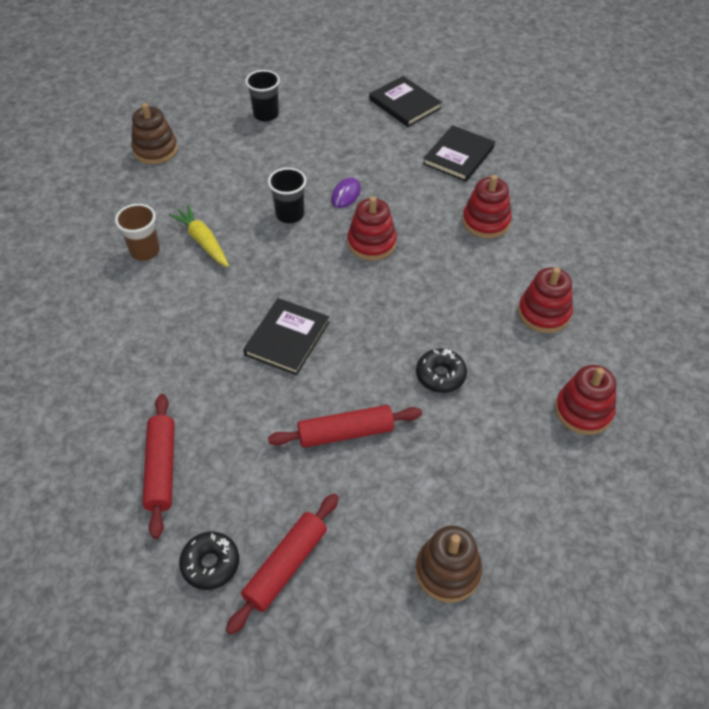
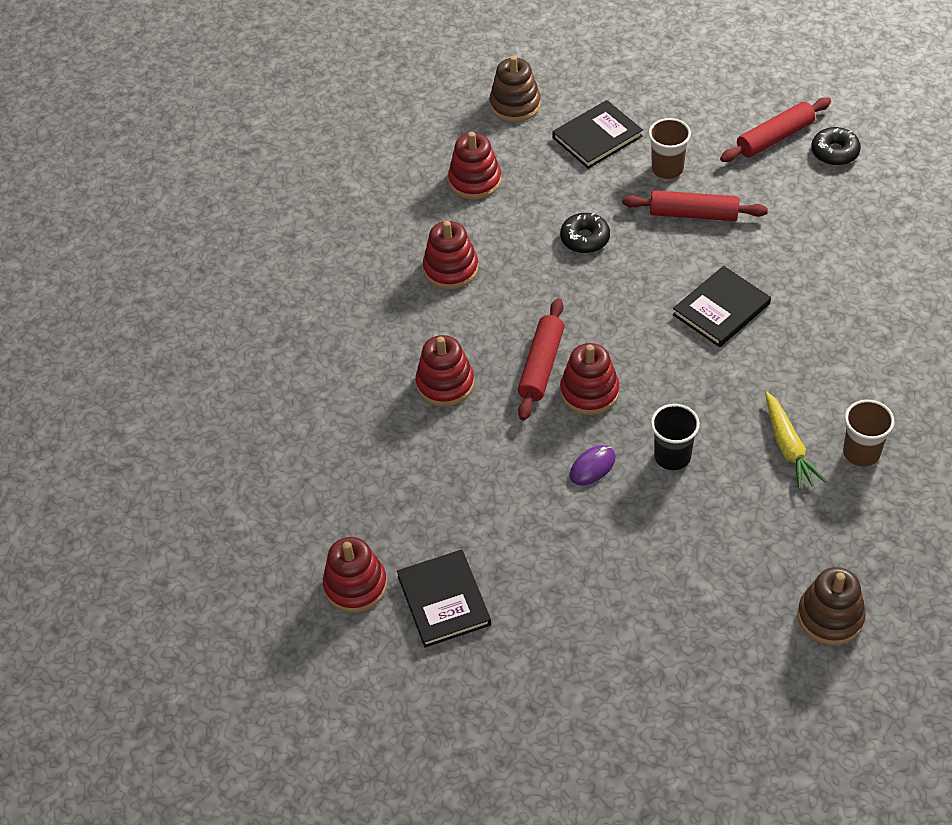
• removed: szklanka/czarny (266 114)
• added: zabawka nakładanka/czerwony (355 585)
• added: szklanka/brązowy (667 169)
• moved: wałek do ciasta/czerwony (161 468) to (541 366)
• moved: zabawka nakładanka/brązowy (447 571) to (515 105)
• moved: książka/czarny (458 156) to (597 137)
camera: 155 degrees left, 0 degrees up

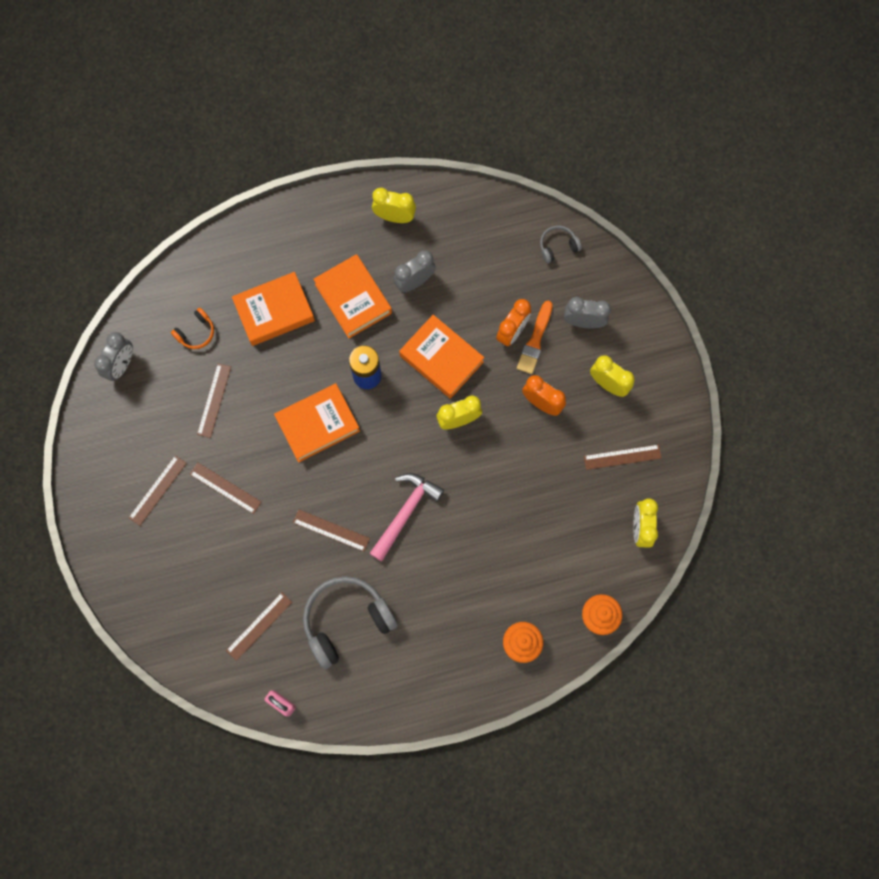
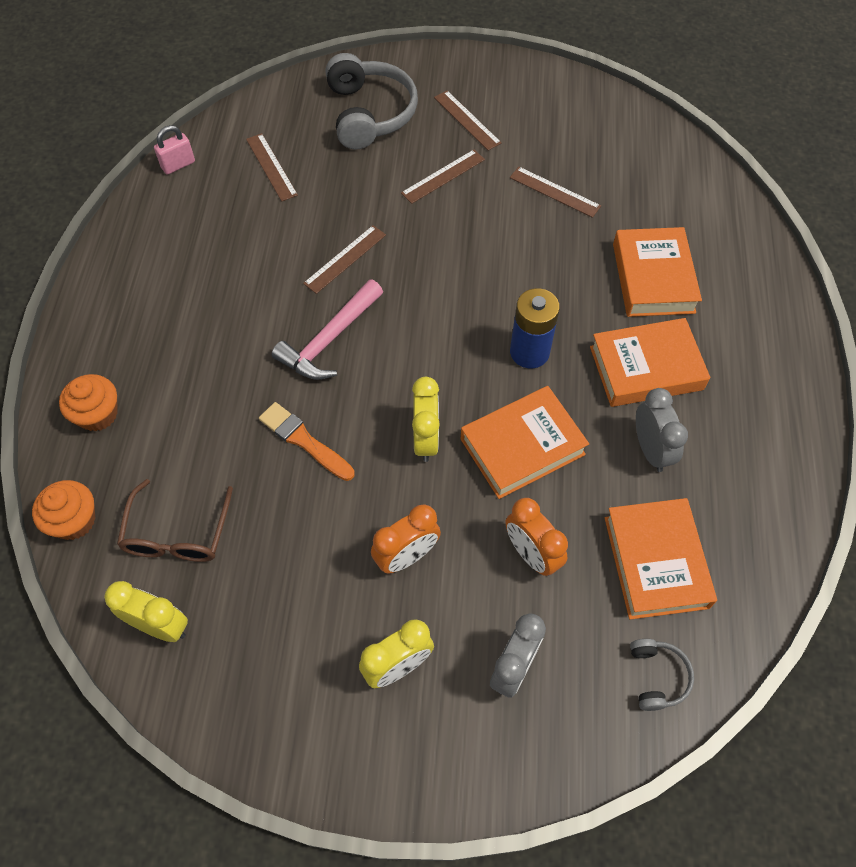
• removed: budzik/szary (121 365)
• removed: słuchawki/pomarańczowy (196 332)
• removed: budzik/żółty (394 217)
• removed: linijka/brązowy (622 457)
• added: okulary/brązowy (178 532)
• moved: książka/pomarańczowy (318 424) to (655 562)
• moved: słuchawki/szary (346 620) to (370 113)
• moved: pędzel/pomarańczowy (535 340) to (304 440)
• turned: młotek/różowy (405 512) = (329 340) 75 degrees clockwise
camera: 110 degrees right, 15 degrees down

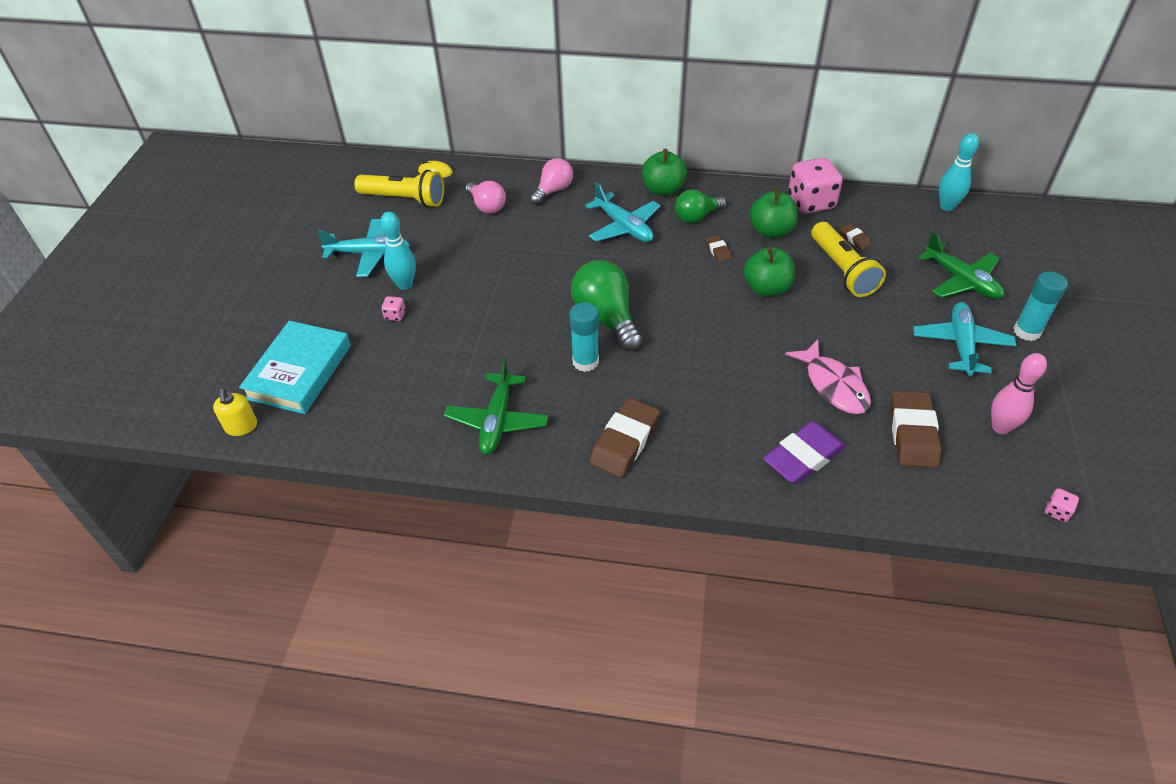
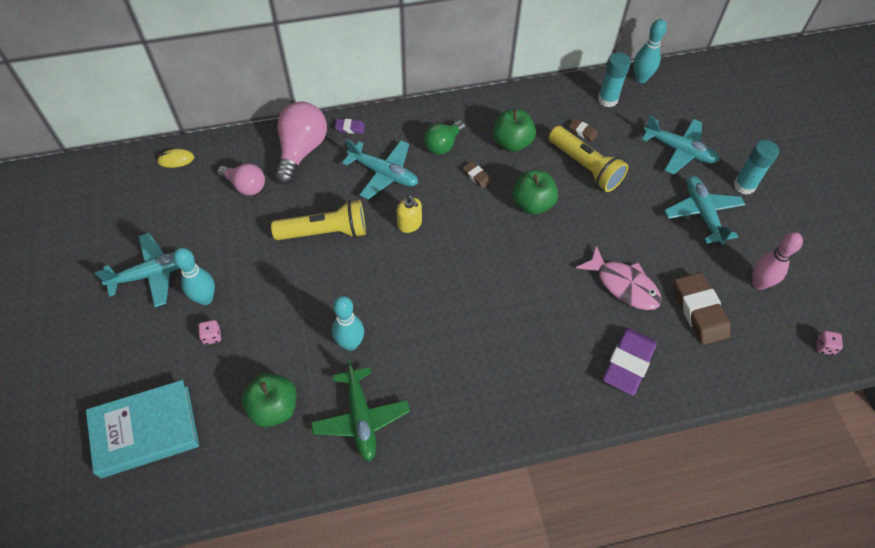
• removed: żarówka/zielony (606 318)
• removed: gumka do mazania/brązowy (625 442)
• removed: kostka do gry/różowy (811 202)
• added: kręgiel/turkusowy (350 343)
• added: gumka do mazania/fioletowy (350 128)
• moved: dozownik mydła/żółty (241 427) to (409 224)
• moved: latarka/żółty (404 199) to (325 232)
• moved: klej w sztyfcie/turkusowy (585 362) to (607 99)
• moved: jabłko/zielony (663 190) to (274 408)
• recoloured: samolot/zielony (961 281) to samolot/turkusowy (679 150)
• turned: książka/turkusowy (299 372) = (145 431) 75 degrees clockwise
• resized: żarówka/różowy (553 190) = (301 151) x1.58
camera: 25 degrees left, 10 degrees up

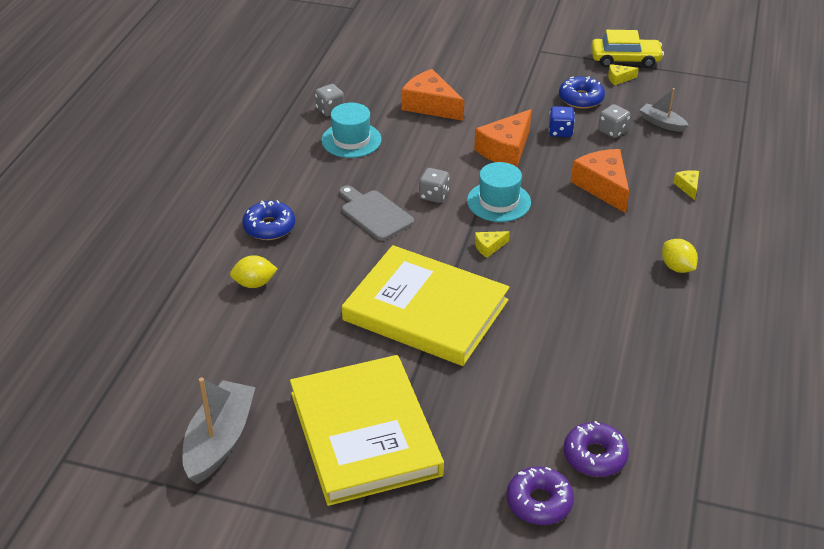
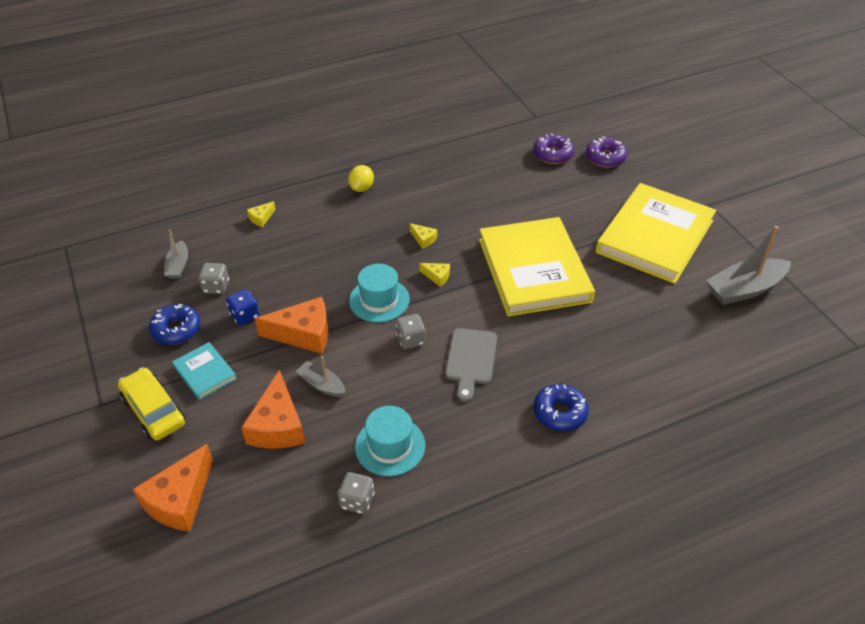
• removed: cytryna/żółty (254 283)
• added: książka/turkusowy (205 372)
• added: łódka/szary (322 385)
• moved: ser/pomarańczowy (603 186) to (180 500)
• moved: samochód/żółty (625 59) to (154 410)
• moved: ser/żółty (619 78) to (423 239)
camera: 130 degrees left, 5 degrees up

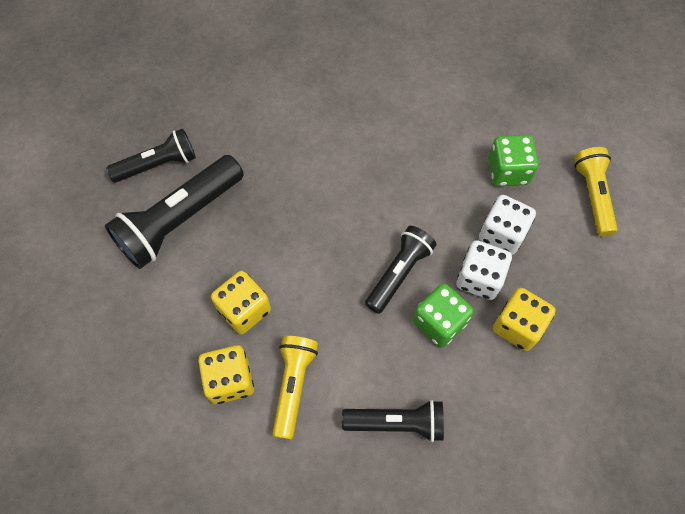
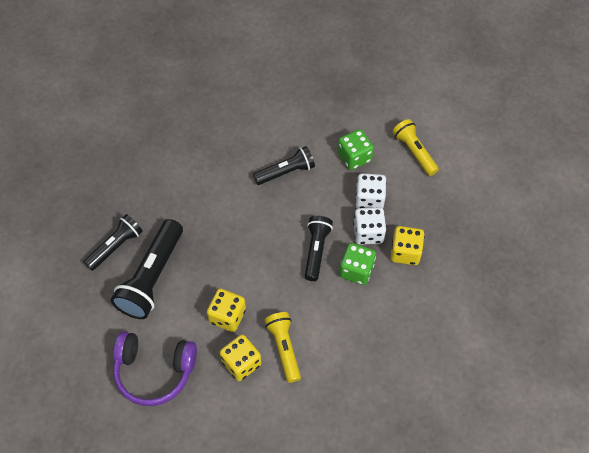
• added: słuchawki/fioletowy (154 371)
• moved: latarka/czarny (397 423) to (286 172)
camera: 25 degrees left, 5 degrees down

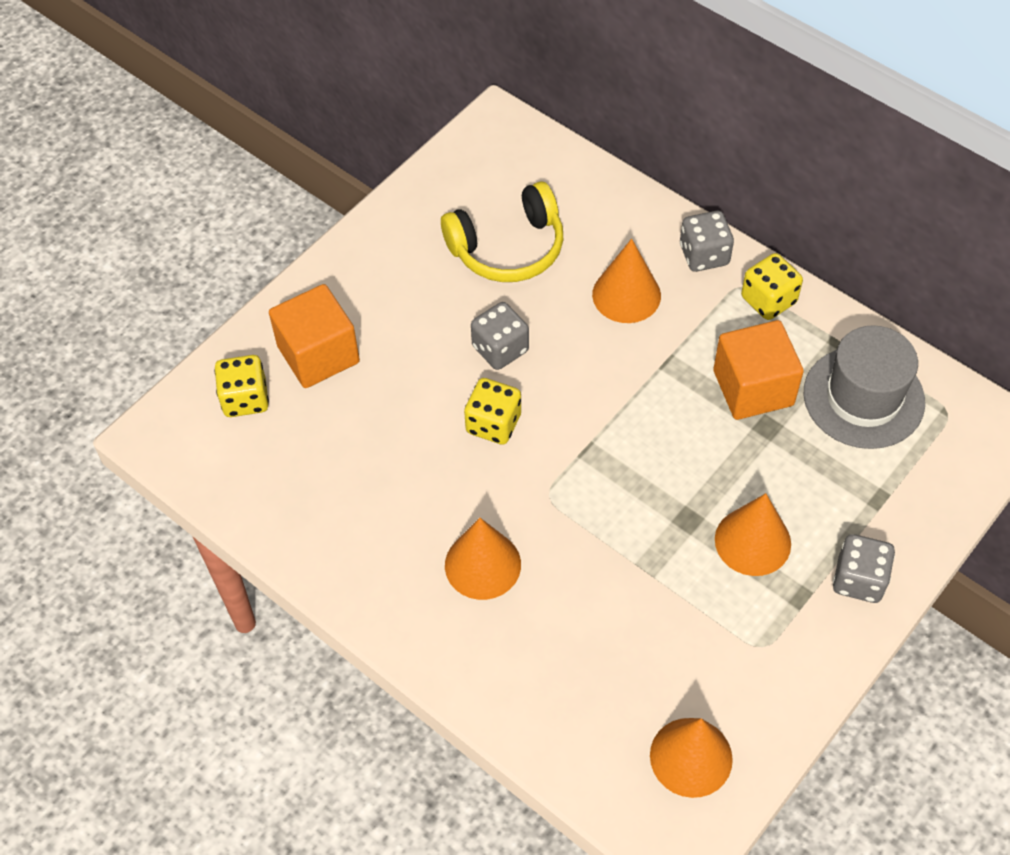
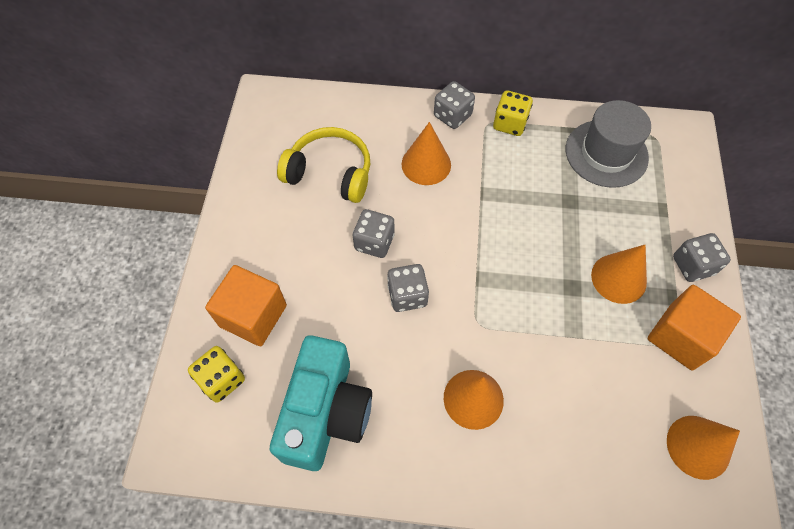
• added: aparat fotograficzny/turkusowy (326 413)
• moved: sześcian/pomarańczowy (753 388) to (681 337)
• recoloured: kostka do gry/żółty (493 424) to kostka do gry/szary (407 295)
• turned: słuchawki/żółty (508 248) = (330 173) 105 degrees counterclockwise
camera: 35 degrees left, 5 degrees up

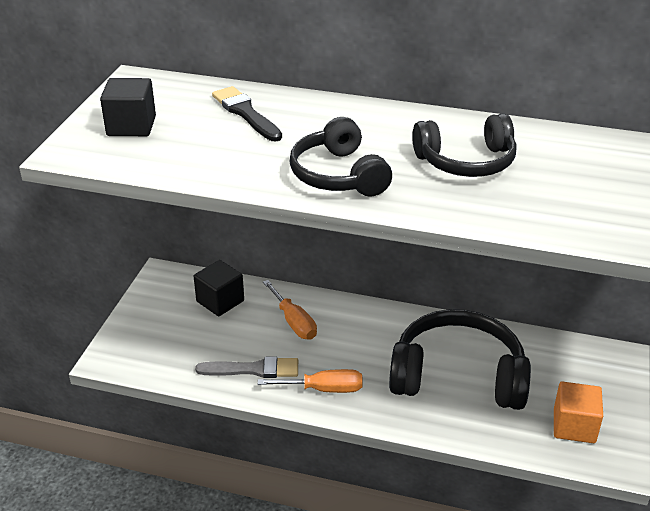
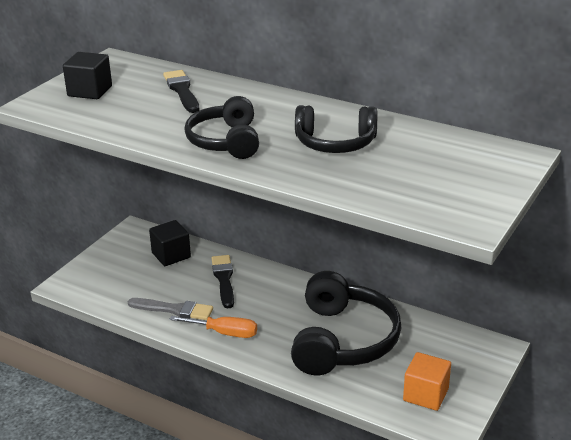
• replaced: śrubokręt/pomarańczowy (294 322) to pędzel/czarny (224 279)
• turned: słuchawki/czarny (458 376) = (342 340) 75 degrees clockwise
camera: 15 degrees right, 5 degrees down

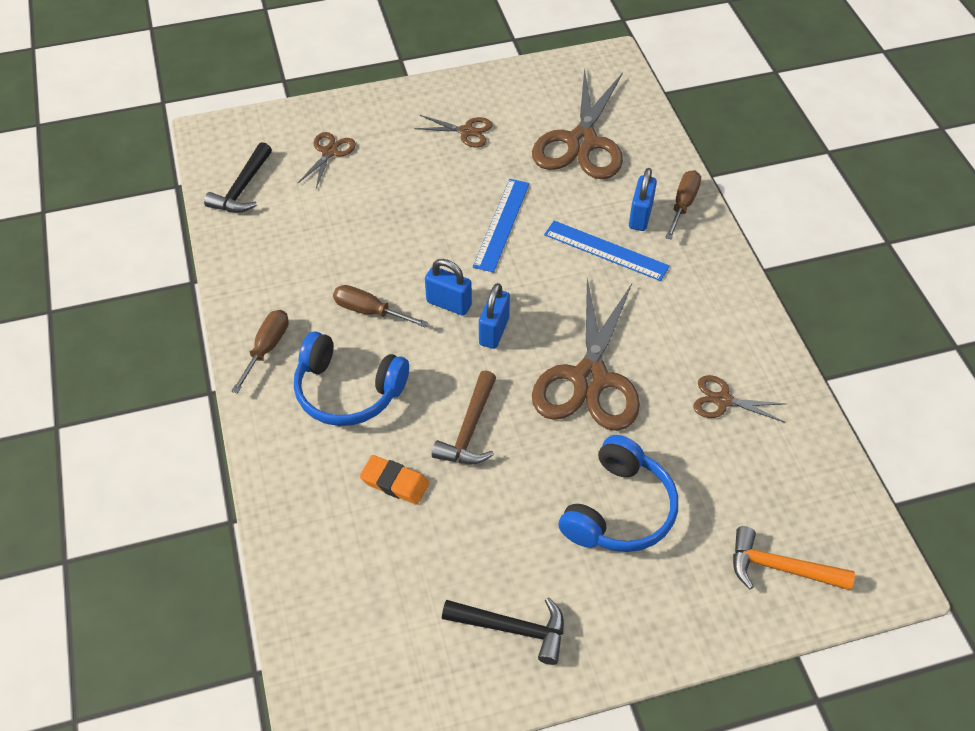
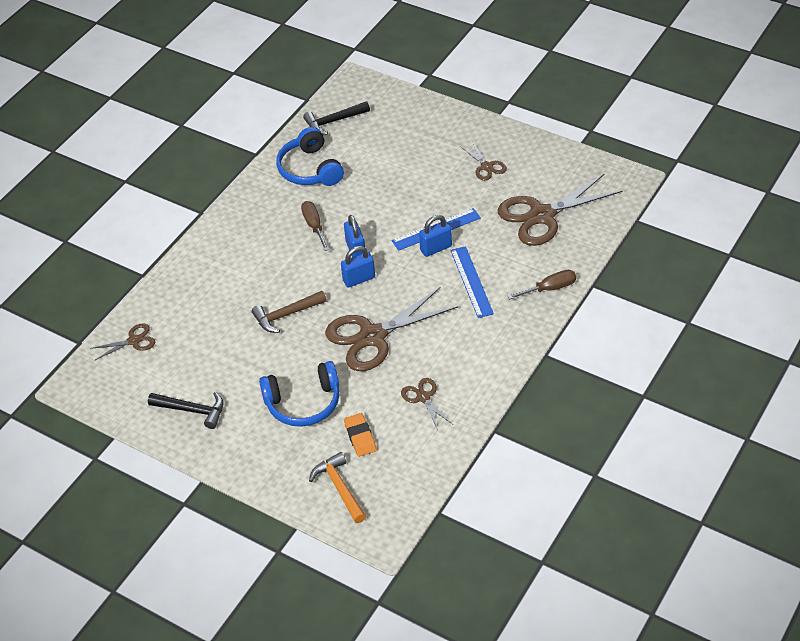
• removed: śrubokręt/brązowy (267 348)
• moved: słuchawki/niebieski (348 391) to (310 169)
• moved: nożyczki/brązowy (329 152) to (134 341)
• moved: gumka do mazania/pomarańczowy (394 482) to (360 437)
• moved: kłódka/niebieski (640 216) to (436 248)
• turned: młotek/czarny (512 629) = (192 410) 45 degrees counterclockwise
camera: 50 degrees right, 5 degrees down

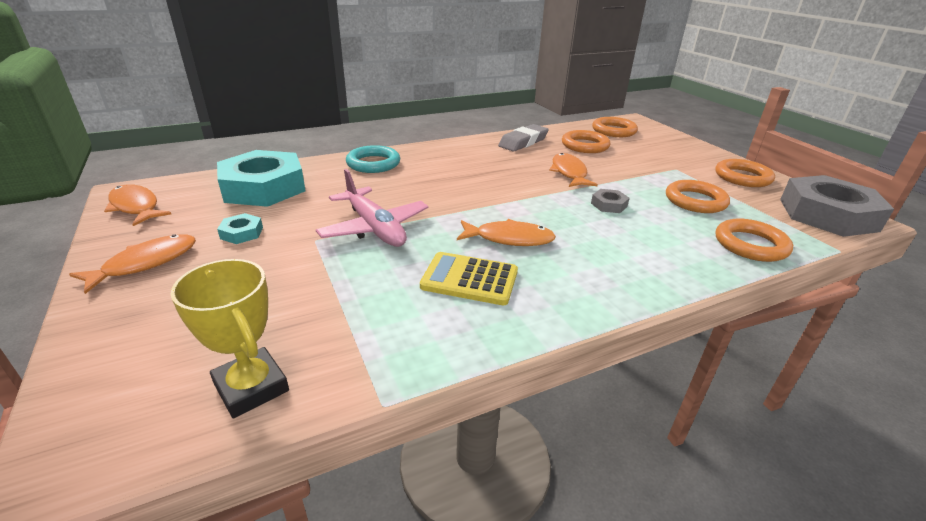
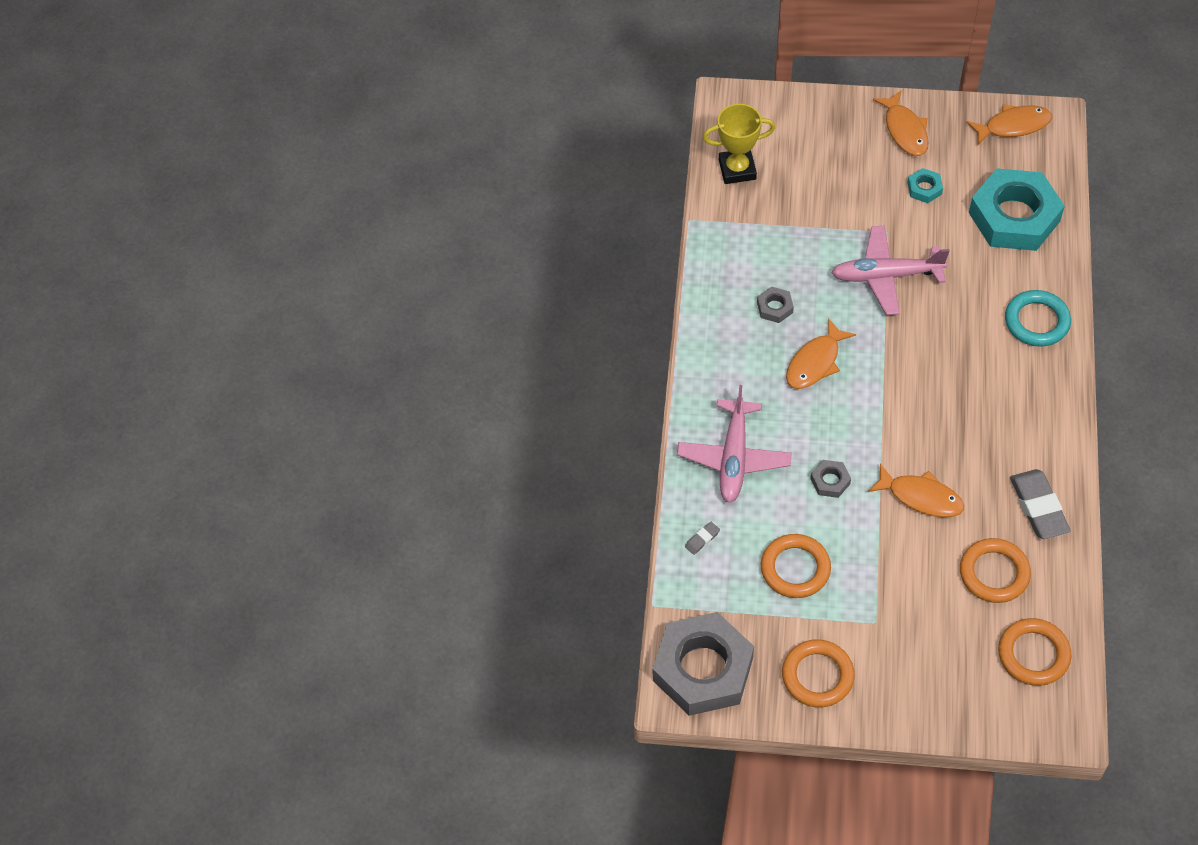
• added: samolot/różowy (734 458)
• replaced: kalkulator/żółty (469 279) to nakrętka/szary (774 307)
• replaced: pierścień/pomarańczowy (750 245) to gumka do mazania/szary (702 539)
camera: 125 degrees right, 25 degrees up

